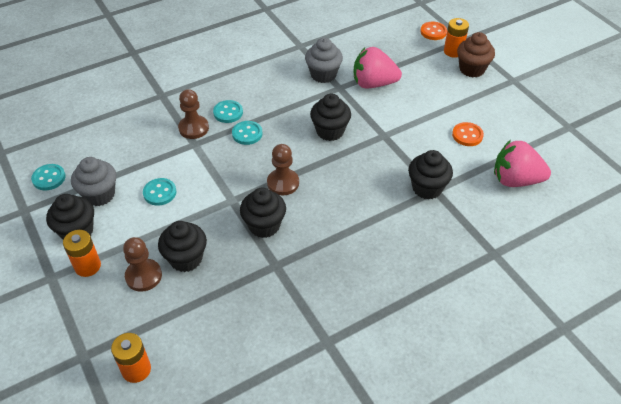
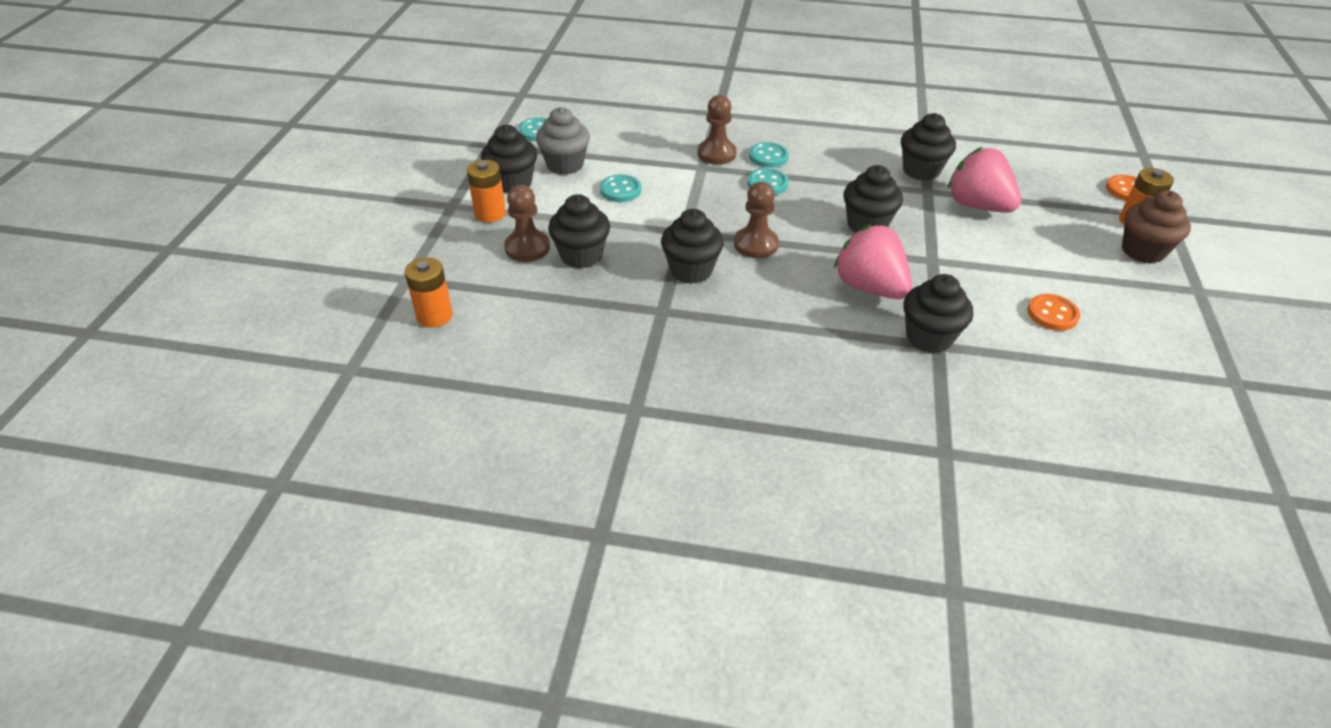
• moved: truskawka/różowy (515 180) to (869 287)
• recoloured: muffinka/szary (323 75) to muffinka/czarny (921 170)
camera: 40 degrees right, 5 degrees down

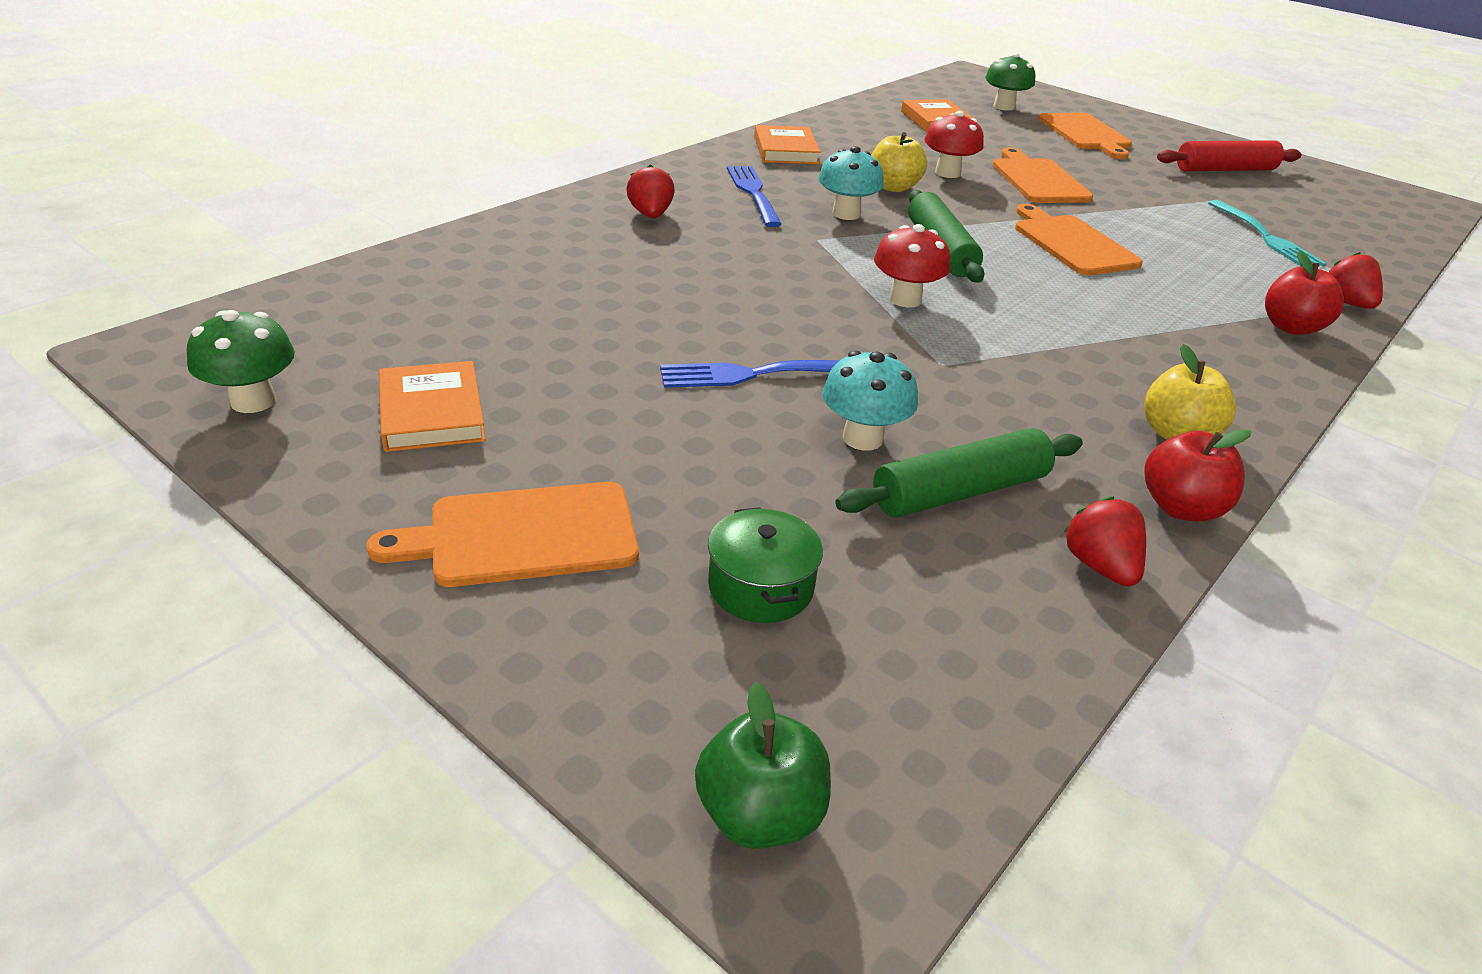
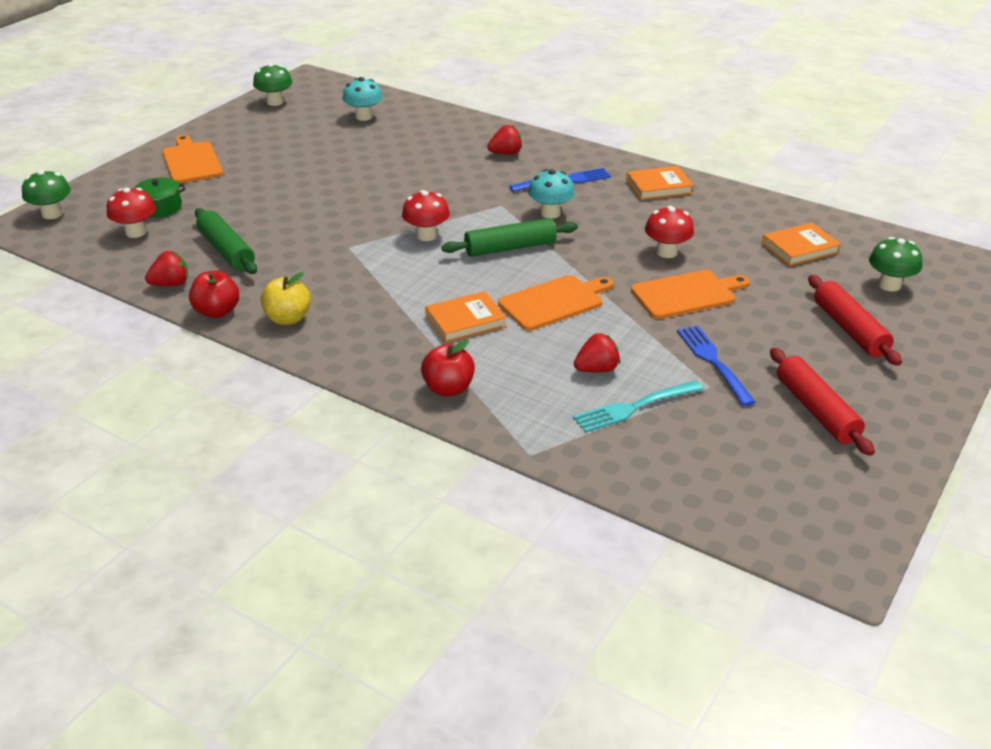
• removed: jabłko/żółty (893 187)
• added: grzyb/czerwony (136 232)
• moved: książka/pomarańczowy (431 413) to (465 321)
• moved: widelec/niebieski (755 374) to (714 362)
• moved: grzyb/turkusowy (862 438) to (364 117)
• moved: truskawka/czerwony (1346 303) to (597 369)
• replaced: jabłko/zielony (759 814) to grzyb/zielony (52 214)
• replaced: deska do krojenia/pomarańczowy (1085 134) to wałek do ciasta/czerwony (849 329)
camera: 85 degrees right, 0 degrees up

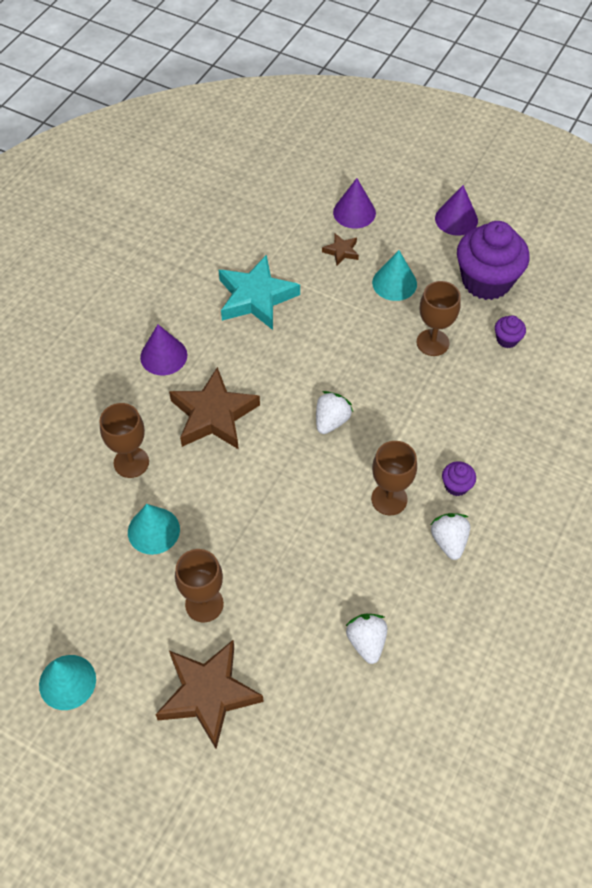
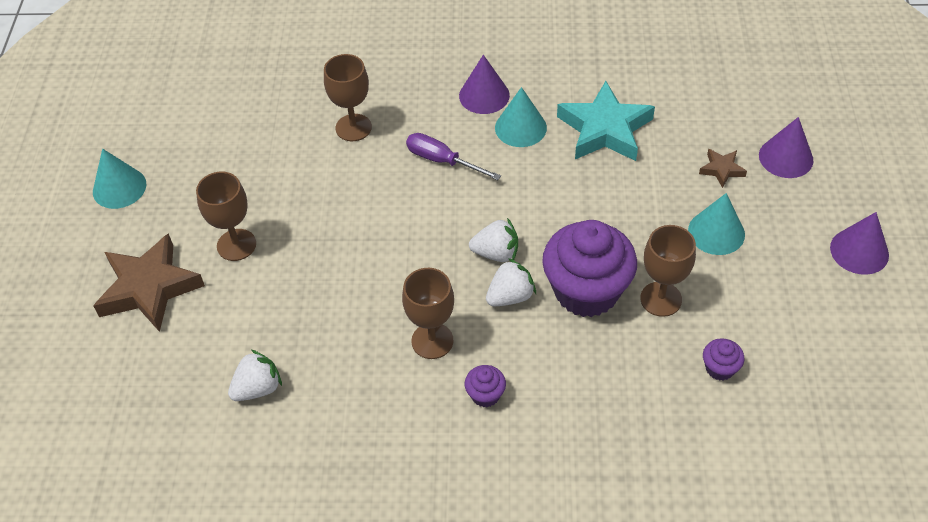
• moved: stożek/turkusowy (153 530) to (520 127)
• moved: truskawka/biały (449 541) to (510 296)
• moved: muffinka/fioletowy (486 281) to (586 291)
• replaced: gwiazda/brązowy (214 415) to śrubokręt/fioletowy (442 161)
camera: 65 degrees right, 5 degrees down

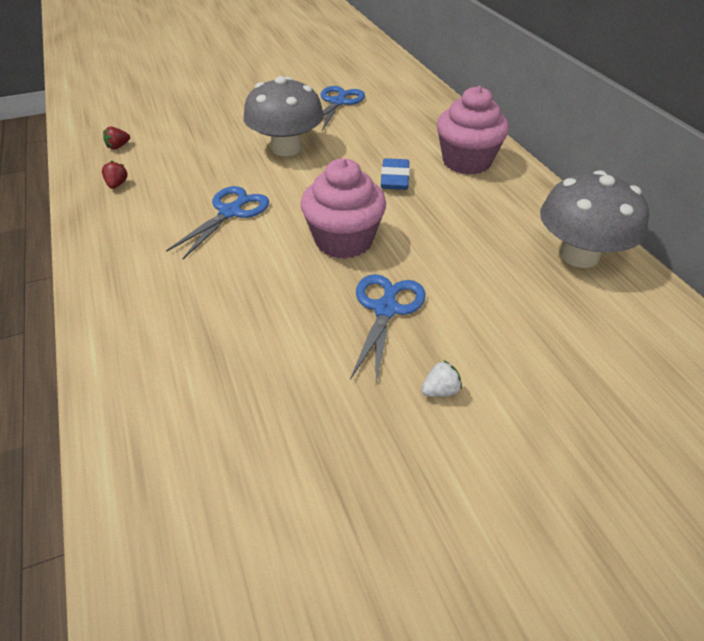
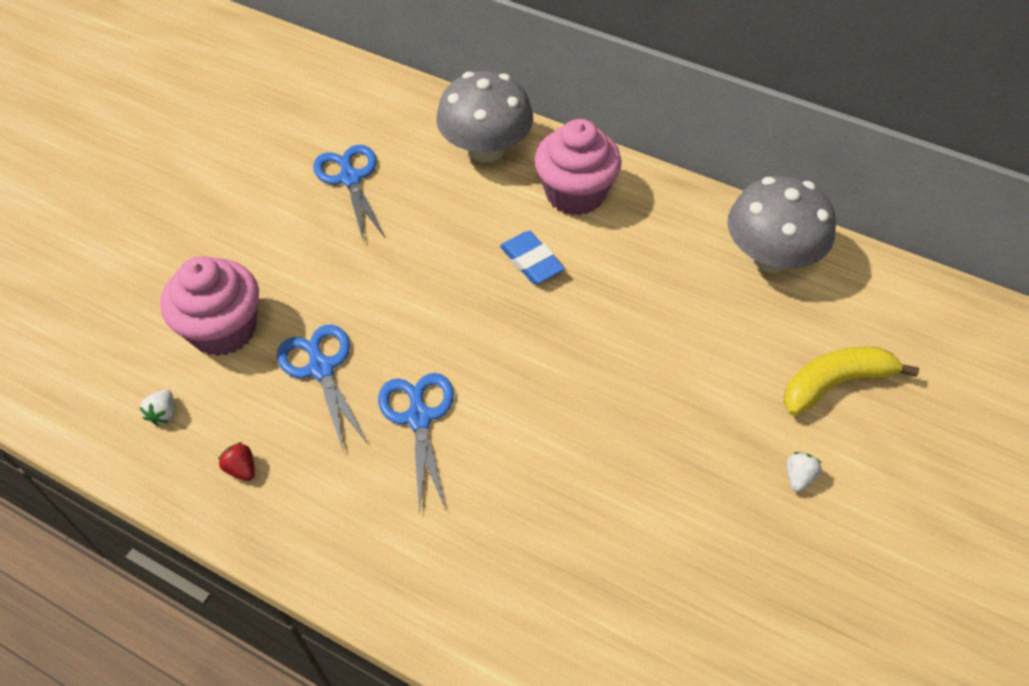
• added: banan/żółty (835 384)
• moved: grzyb/szary (286 148) to (485 149)
• moved: muffinka/różowy (343 241) to (223 329)
• moved: nożyczki/niebieski (386 309) to (321 368)
• recoloured: truskawka/czerwony (118 147) to truskawka/biały (163 414)
camera: 40 degrees left, 10 degrees up

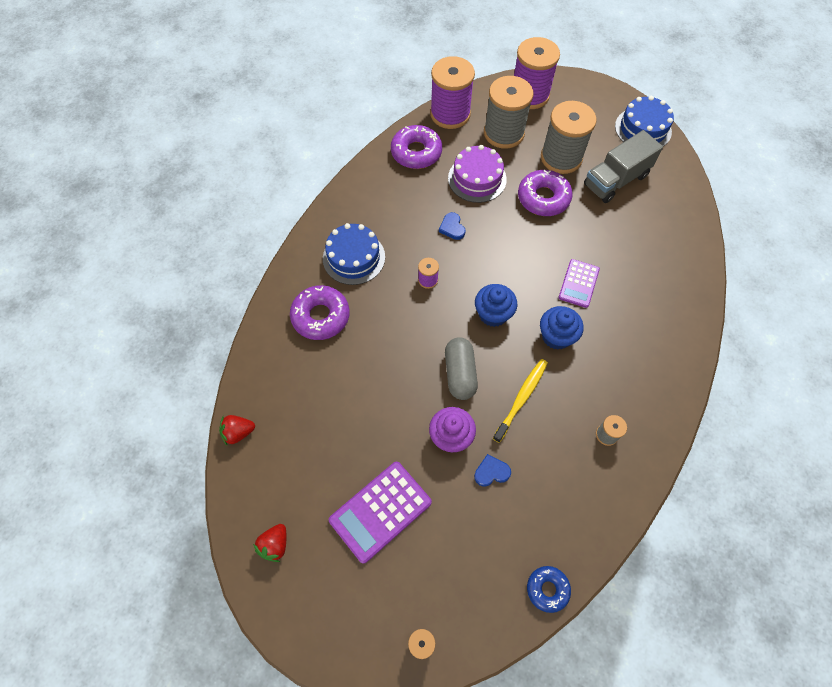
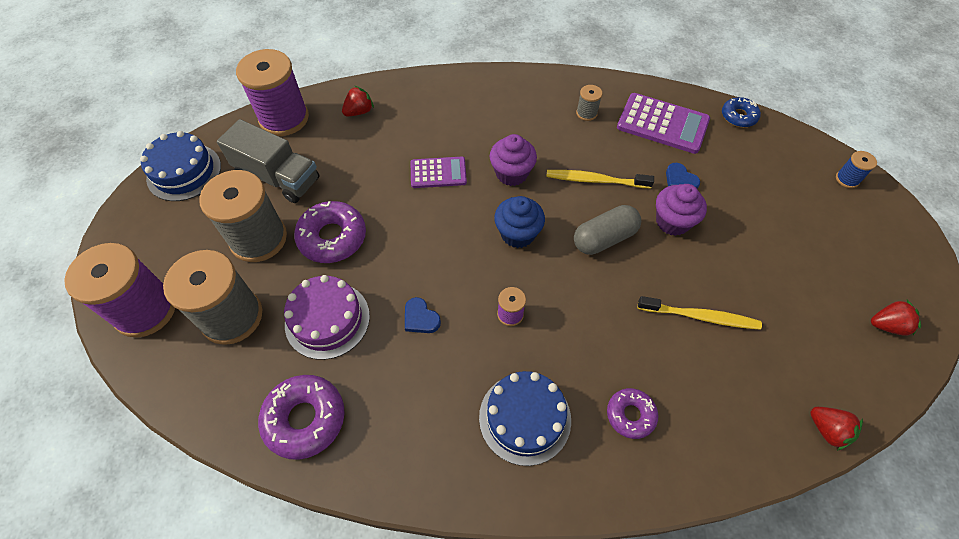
• added: truskawka/czerwony (359 112)
• added: szczoteczka do zębów/żółty (700 316)
• moved: kalkulator/fioletowy (380 511) to (662 124)
• moved: szpulka/fioletowy (450 114) to (284 118)
• recoloured: muffinka/niebieski (556 336) to muffinka/fioletowy (511 173)
• turned: serce/niebieski (452 228) = (420 318) 90 degrees clockwise
• resized: donut/fioletowy (321 316) = (630 415) x0.61
camera: 115 degrees left, 5 degrees down

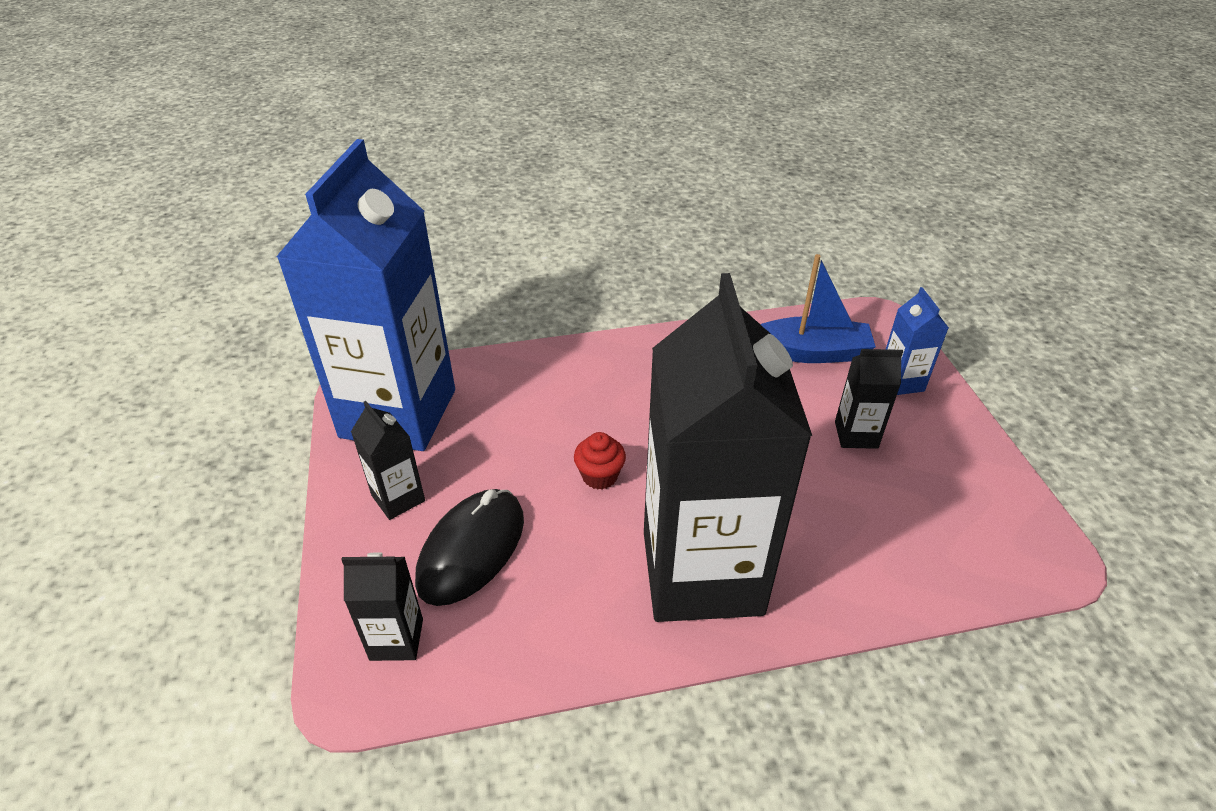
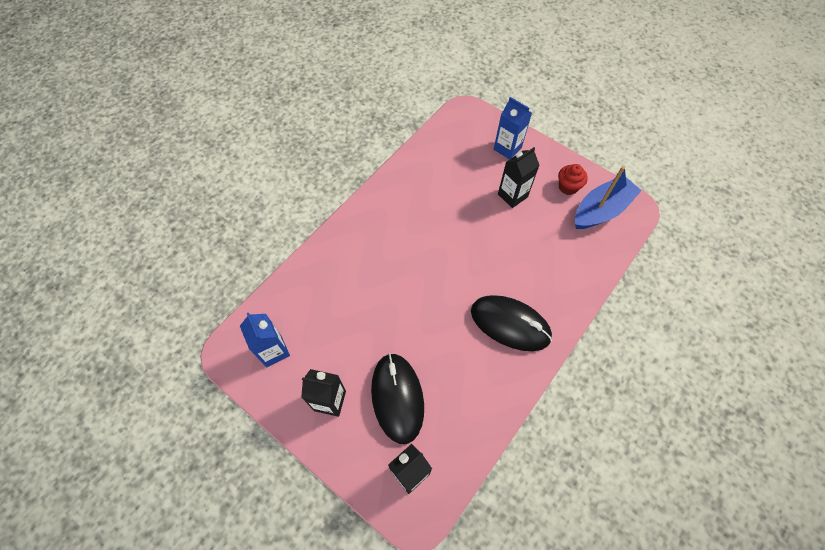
• moved: muffinka/czerwony (600 476) to (568 187)
• moved: łódka/niebieski (811 352) to (601 210)
• replaced: karton mleka/czarny (702 572) to myszka/czarny (510 324)
• resized: karton mleka/niebieski (398 413) = (273 351) x0.40
camera: 40 degrees left, 20 degrees up

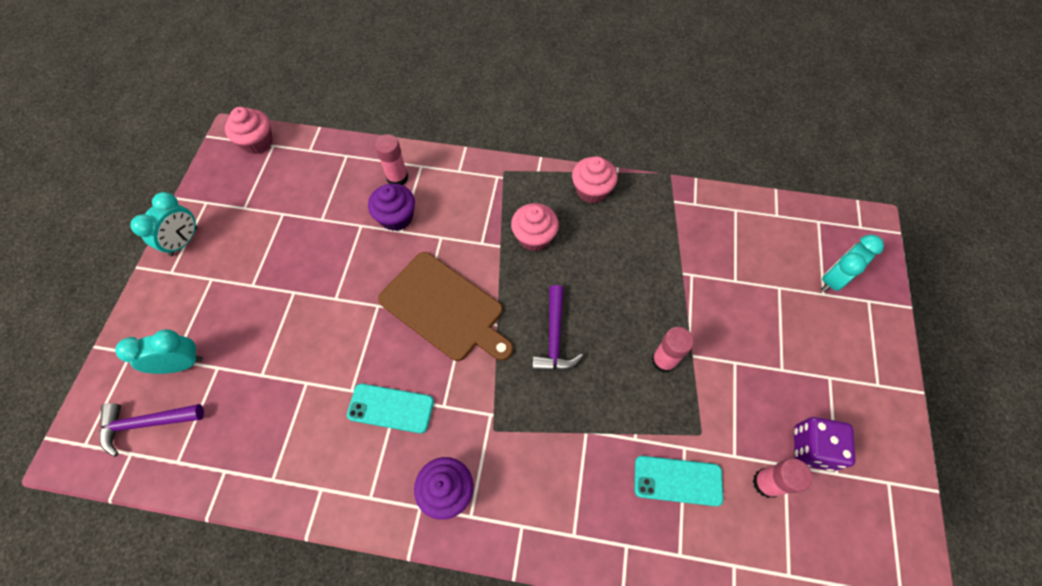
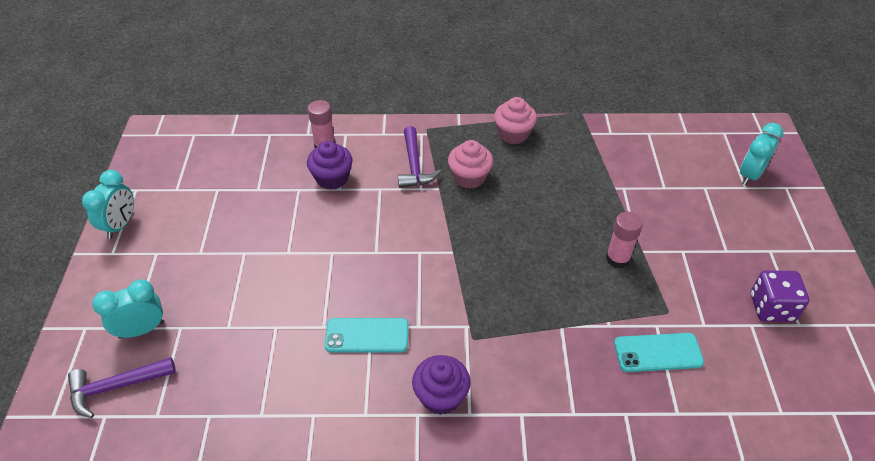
• removed: muffinka/różowy (257 142)
• removed: deska do krojenia/brązowy (444 308)
• removed: klej w sztyfcie/różowy (766 483)
• moved: młotek/fioletowy (554 337) to (414 165)
camera: 10 degrees left, 15 degrees down

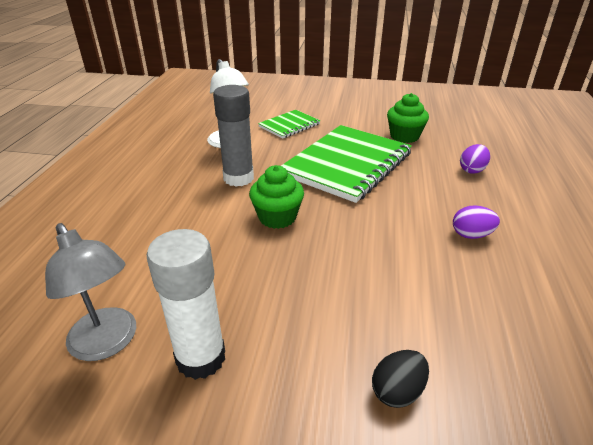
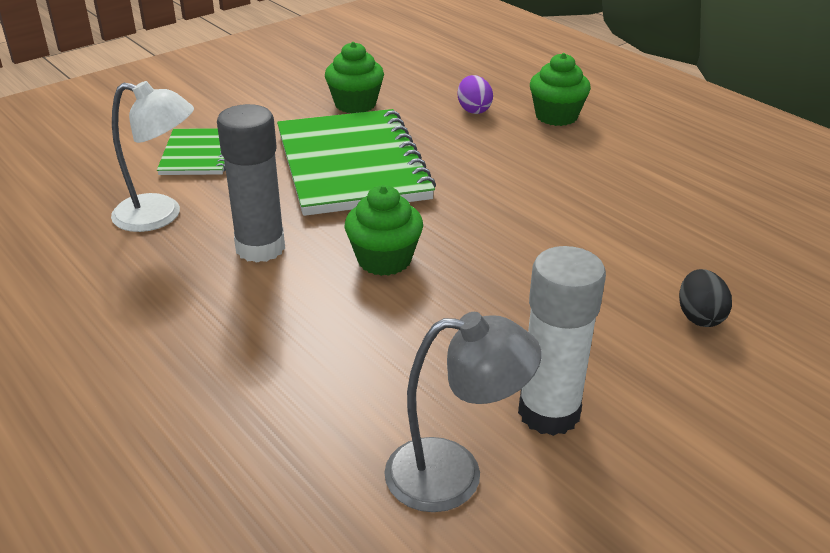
• removed: jajko/fioletowy (471 235)
• added: muffinka/zielony (556 116)
camera: 50 degrees left, 0 degrees up

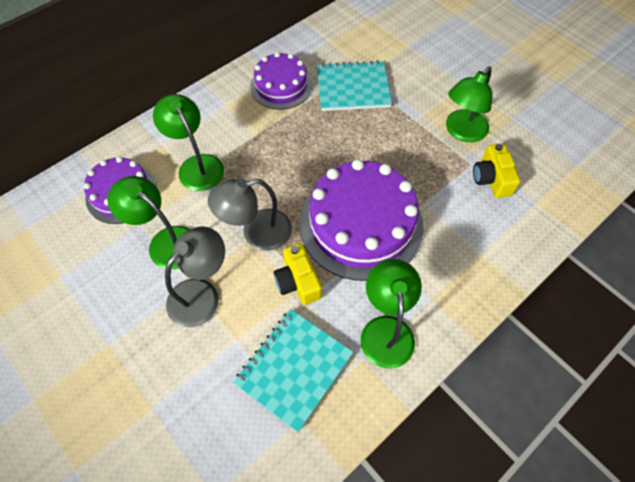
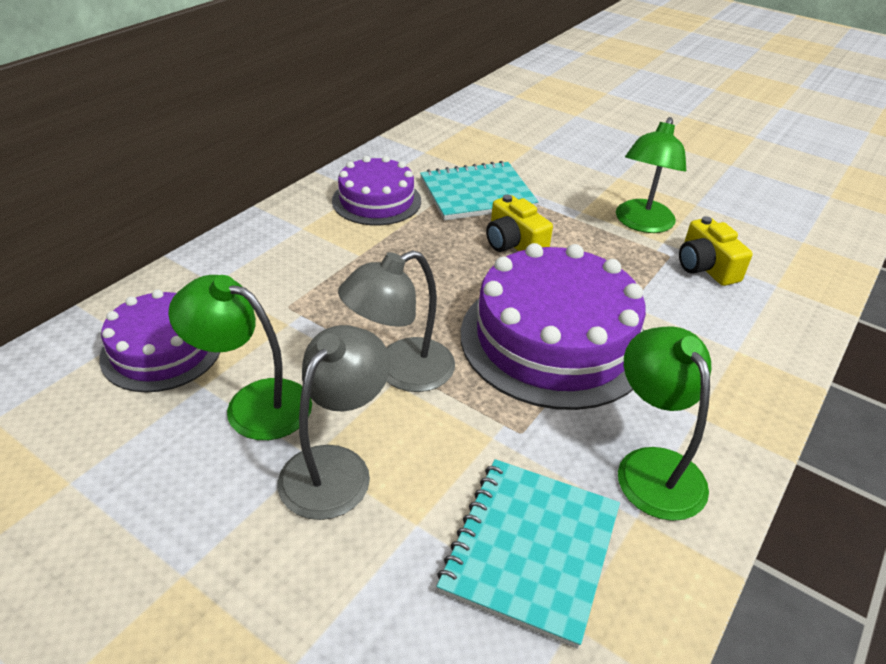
• removed: lampka/zielony (197 165)
• moved: aparat fotograficzny/żółty (298 281) to (514 243)
camera: 15 degrees left, 20 degrees down

